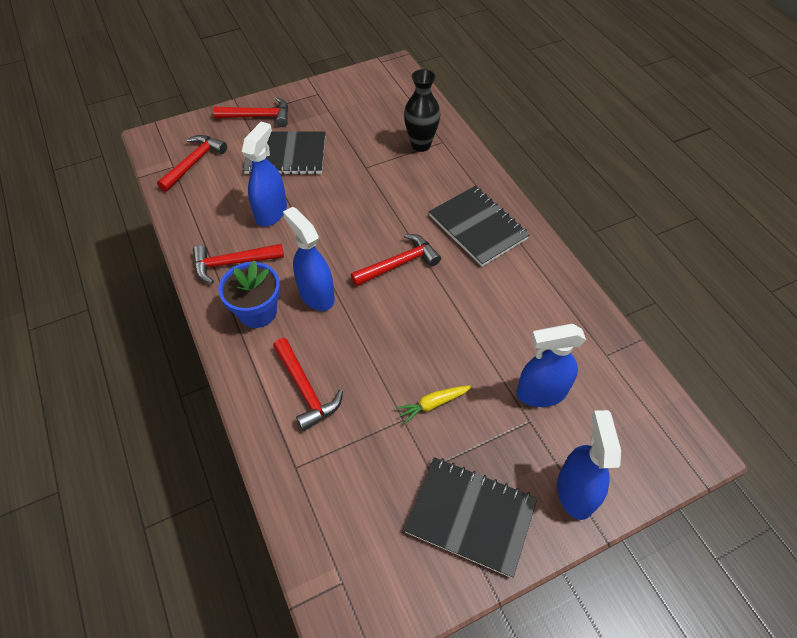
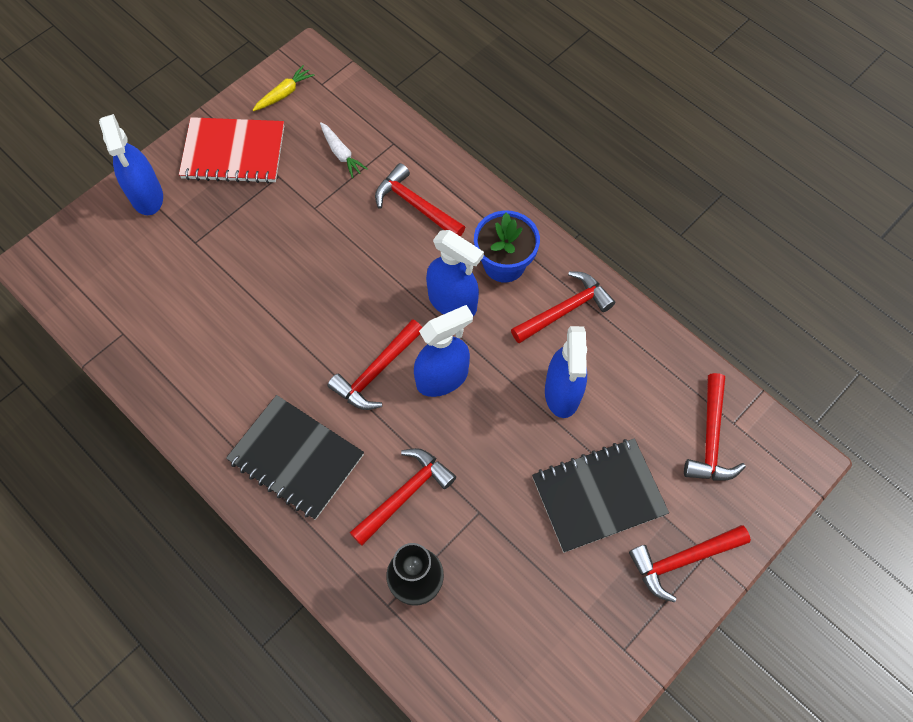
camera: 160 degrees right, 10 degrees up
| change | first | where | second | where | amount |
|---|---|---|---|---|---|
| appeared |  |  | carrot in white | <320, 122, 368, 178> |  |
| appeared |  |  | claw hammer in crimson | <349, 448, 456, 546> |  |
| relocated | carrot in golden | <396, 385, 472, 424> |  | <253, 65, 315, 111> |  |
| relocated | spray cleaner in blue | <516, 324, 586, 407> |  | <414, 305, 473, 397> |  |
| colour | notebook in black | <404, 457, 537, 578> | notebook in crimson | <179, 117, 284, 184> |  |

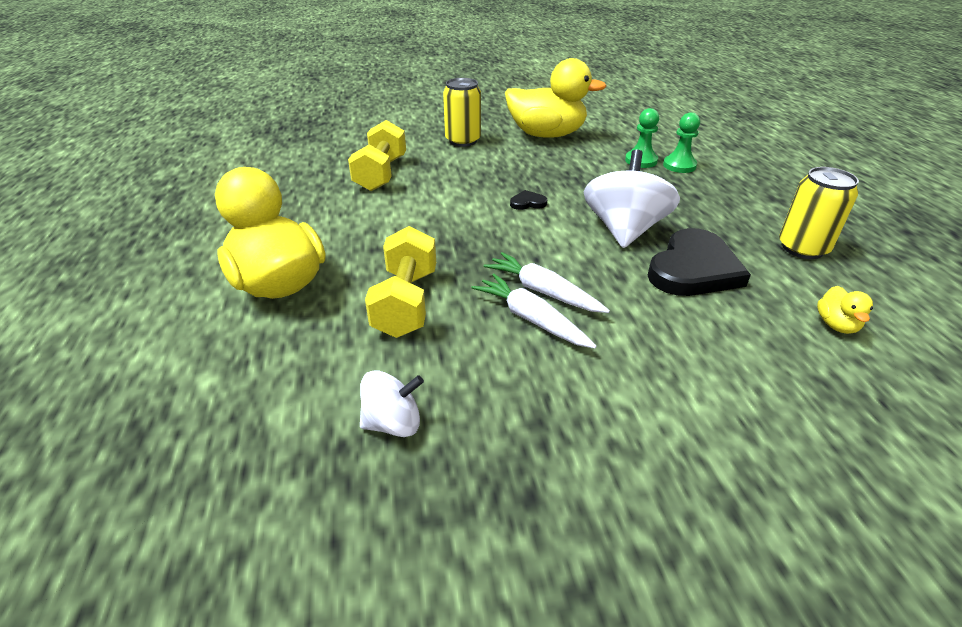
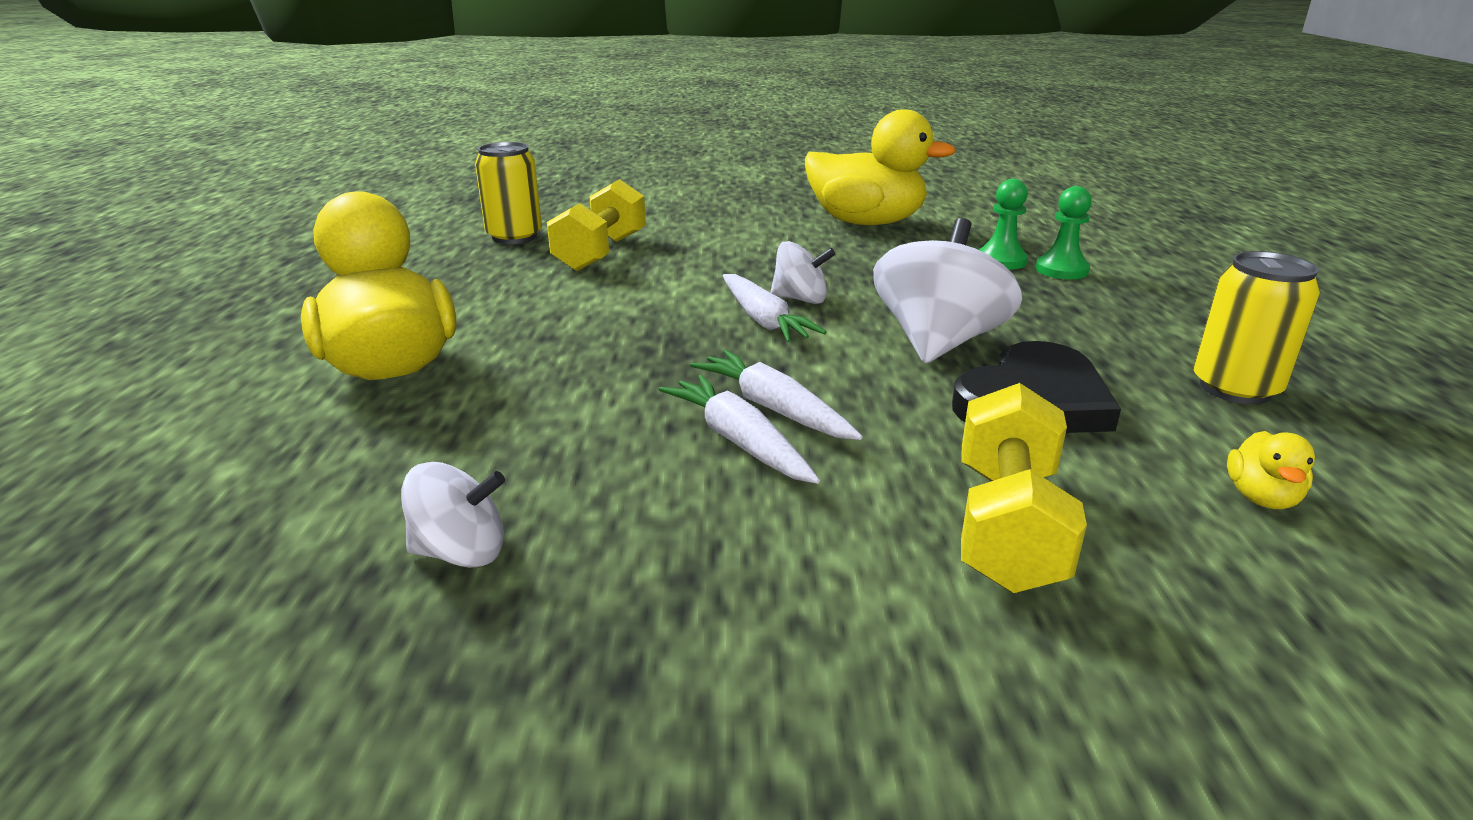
camera: 10 degrees right, 10 degrees down
| change | first | where | second | where | amount |
|---|---|---|---|---|---|
| appeared |  |  | carrot in white | <723, 274, 827, 342> |  |
| relocated | dumbbell in golden | <365, 226, 436, 338> |  | <961, 383, 1087, 593> |  |
| relocated | soda can in golden | <443, 78, 481, 147> |  | <475, 142, 542, 244> |  |
| exchanged | heart shape in black | <510, 190, 547, 210> | toy top in white | <770, 241, 835, 304> |  |

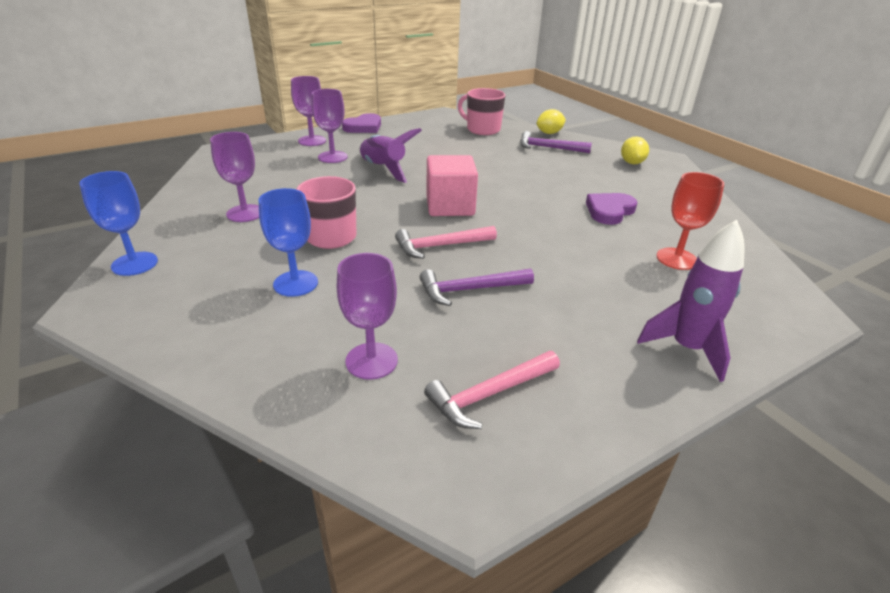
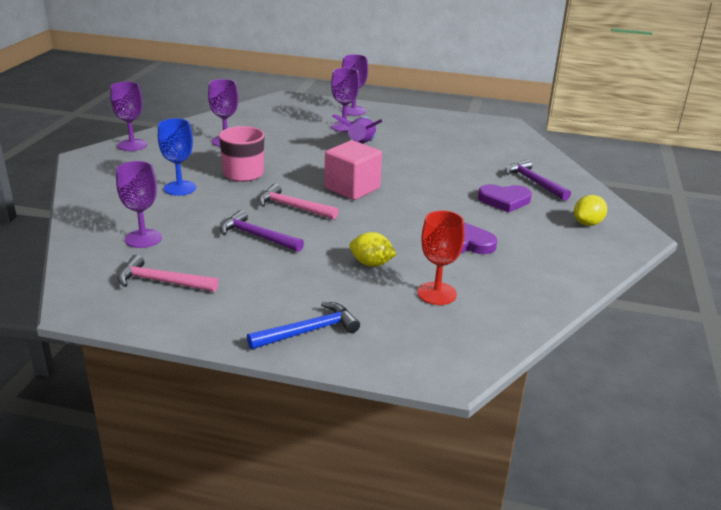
camera: 45 degrees right, 5 degrees down
| change | first | where | second | where | amount |
|---|---|---|---|---|---|
| missing | coffee mug in pink | <458, 88, 505, 135> |  |  |  |
| relocated | heart shape in violet | <342, 113, 381, 133> |  | <478, 184, 532, 212> |  |
| relocated | toy lemon in golden | <537, 109, 566, 134> |  | <350, 232, 397, 267> |  |
| exchanged | spaceship in violet | <637, 220, 744, 382> | claw hammer in blue | <247, 302, 360, 349> |  |
| colour | wine glass in blue | <79, 171, 158, 276> | wine glass in violet | <110, 81, 147, 151> |  |

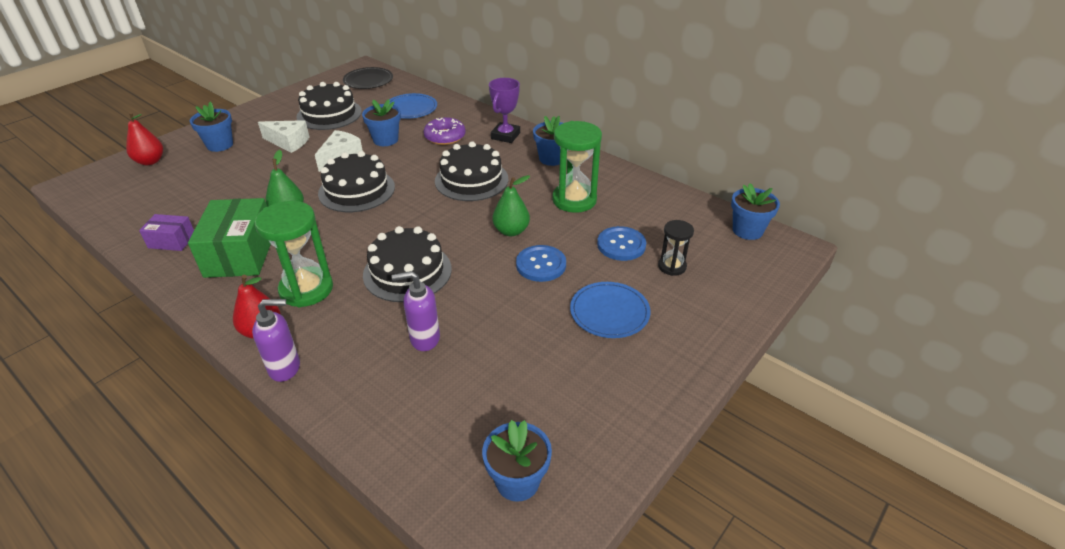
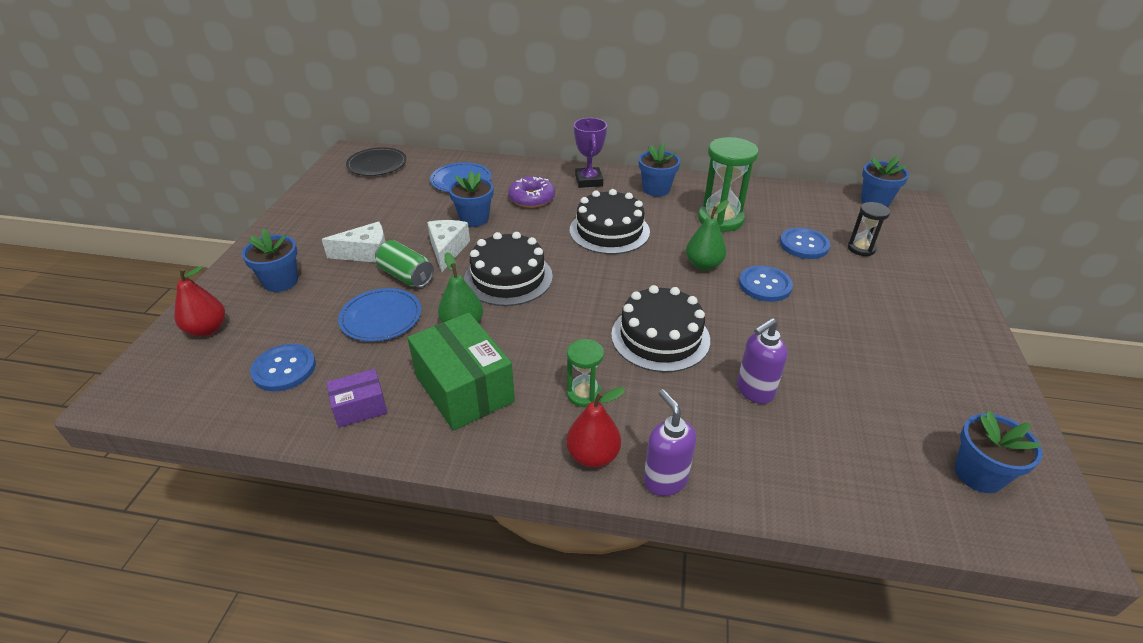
camera: 30 degrees left, 0 degrees up
| change | first | where | second | where | amount |
|---|---|---|---|---|---|
| missing | cake in black | <297, 82, 362, 130> |  |  |  |
| appeared |  |  | sewing button in blue | <250, 344, 316, 391> |  |
| appeared |  |  | soda can in emerald | <375, 240, 434, 287> |  |
| relocated | plate in blue | <570, 282, 651, 338> |  | <338, 288, 421, 342> |  |
| spun | pump bottle in violet | <252, 299, 300, 382> |  | <643, 389, 696, 496> | 75 degrees counterclockwise |
| size | sandglass in emerald | <255, 201, 333, 307> |  | <567, 339, 604, 407> | x0.56 |

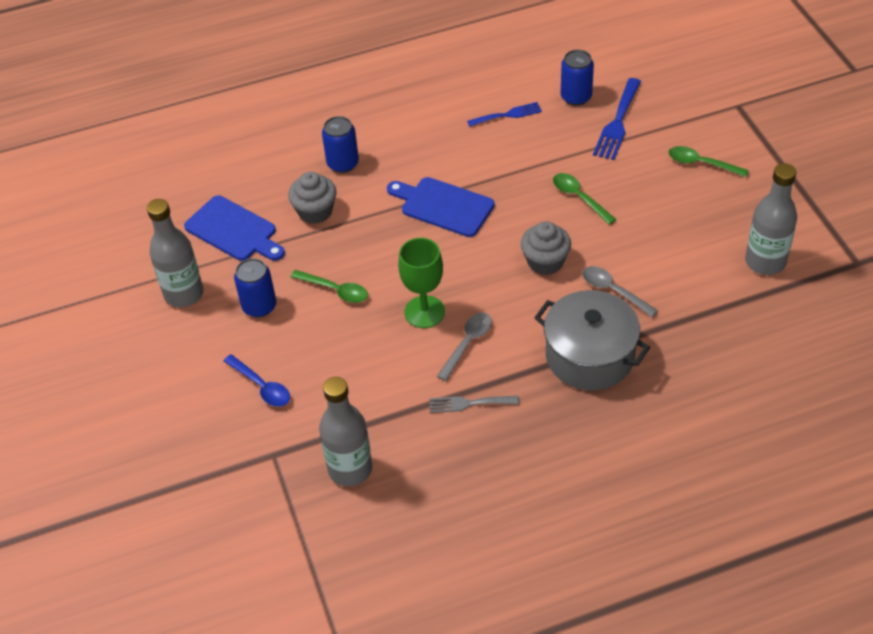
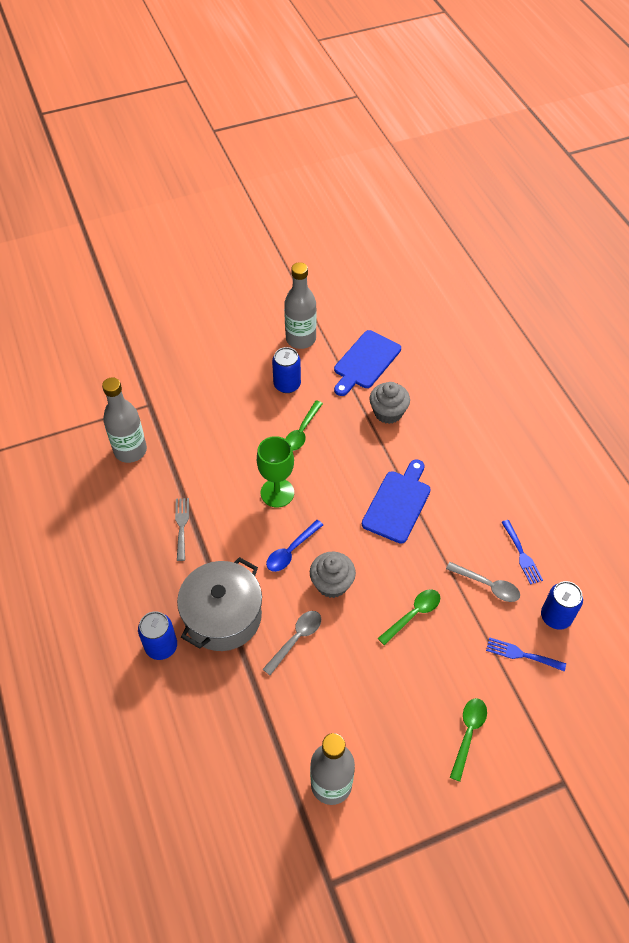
camera: 85 degrees right, 5 degrees up
| change | first | where | second | where | amount |
|---|---|---|---|---|---|
| relocated | tablespoon in blue | <224, 354, 290, 407> |  | <266, 520, 323, 572> |  |
| relocated | soda can in blue | <322, 116, 359, 173> |  | <138, 611, 177, 660> |  |
| relocated | tablespoon in grey | <437, 313, 492, 381> |  | <446, 562, 520, 602> |  |
| size | table fork in blue | <593, 78, 641, 160> |  | <486, 637, 566, 672> | x0.65 |

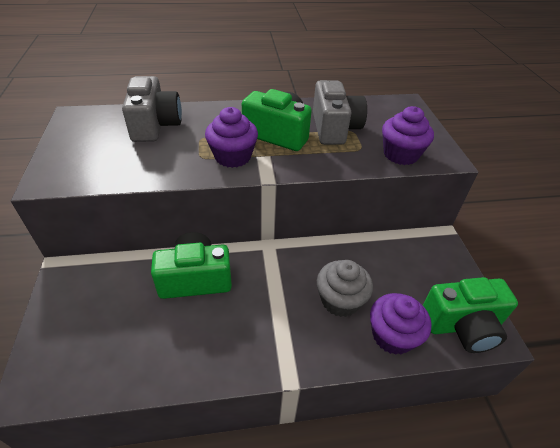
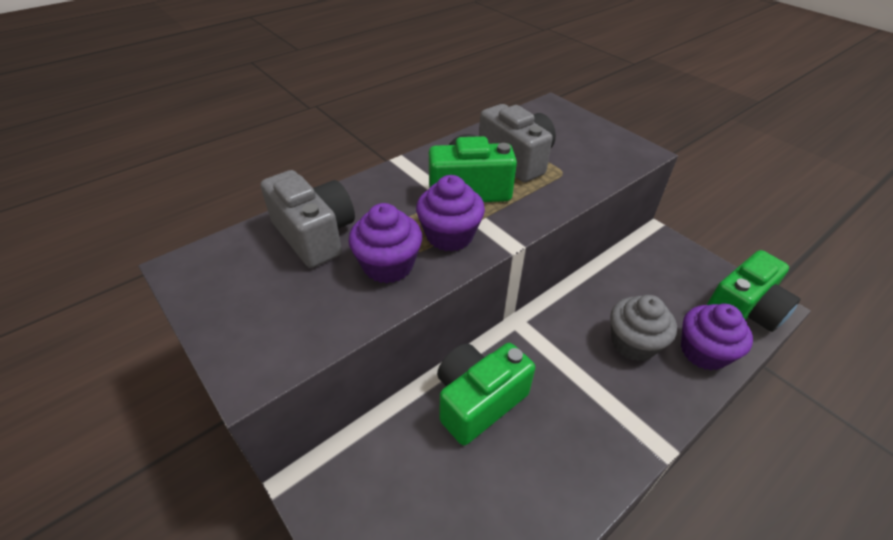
camera: 30 degrees left, 0 degrees up
| change | first | where | second | where | amount |
|---|---|---|---|---|---|
| relocated | cupcake in violet | <382, 106, 434, 165> |  | <348, 203, 422, 283> |  |

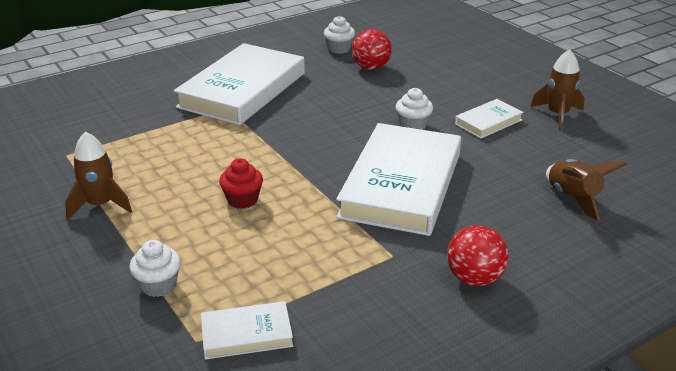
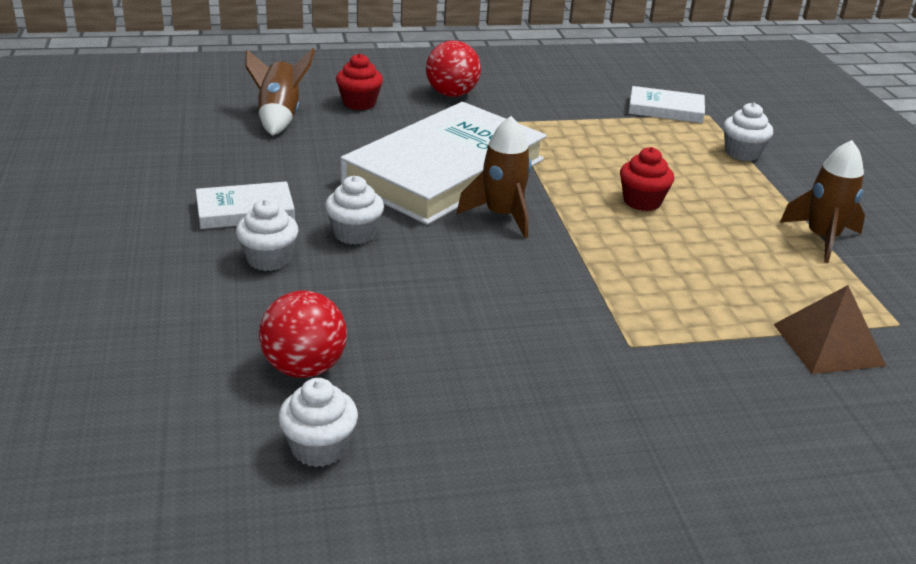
camera: 160 degrees left, 0 degrees up
| change | first | where | second | where | amount |
|---|---|---|---|---|---|
| missing | hardcover in white | <174, 43, 305, 125> |  |  |  |
| appeared |  |  | cupcake in white | <236, 199, 299, 271> |  |
| appeared |  |  | cupcake in crimson | <336, 53, 383, 110> |  |
| appeared |  |  | solid pyramid in dark brown | <773, 285, 886, 374> |  |
| relocated | spaceship in dark brown | <530, 49, 584, 130> |  | <457, 116, 531, 238> |  |

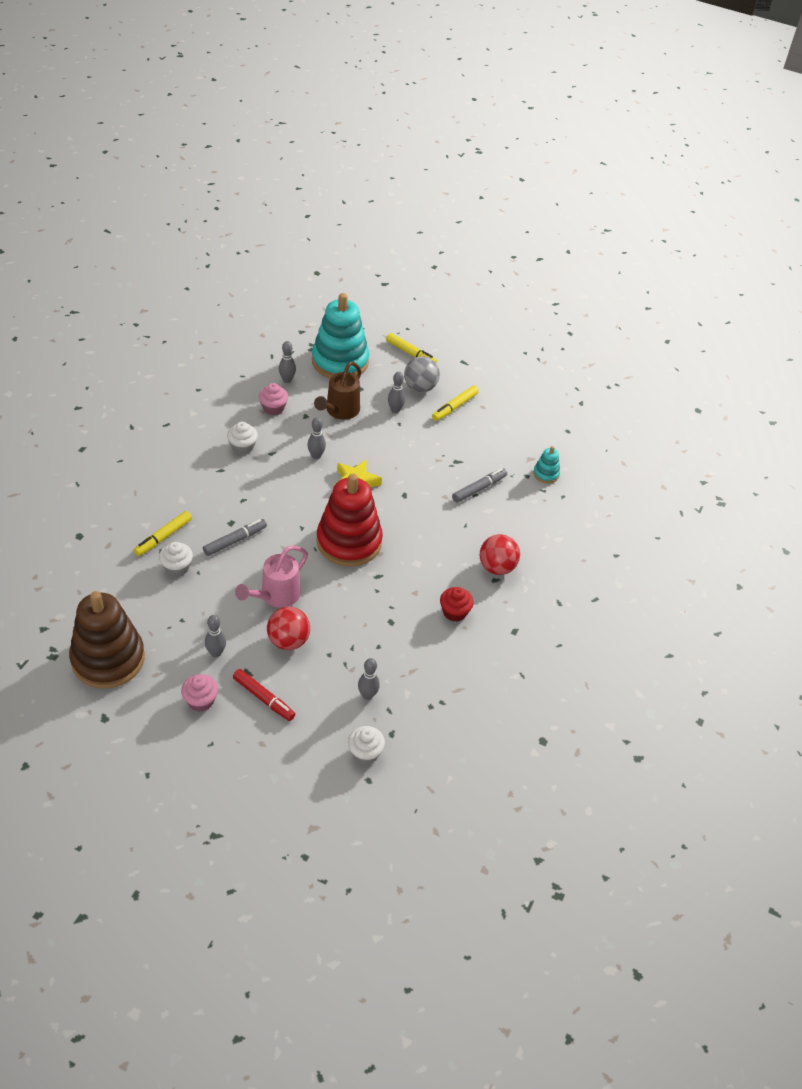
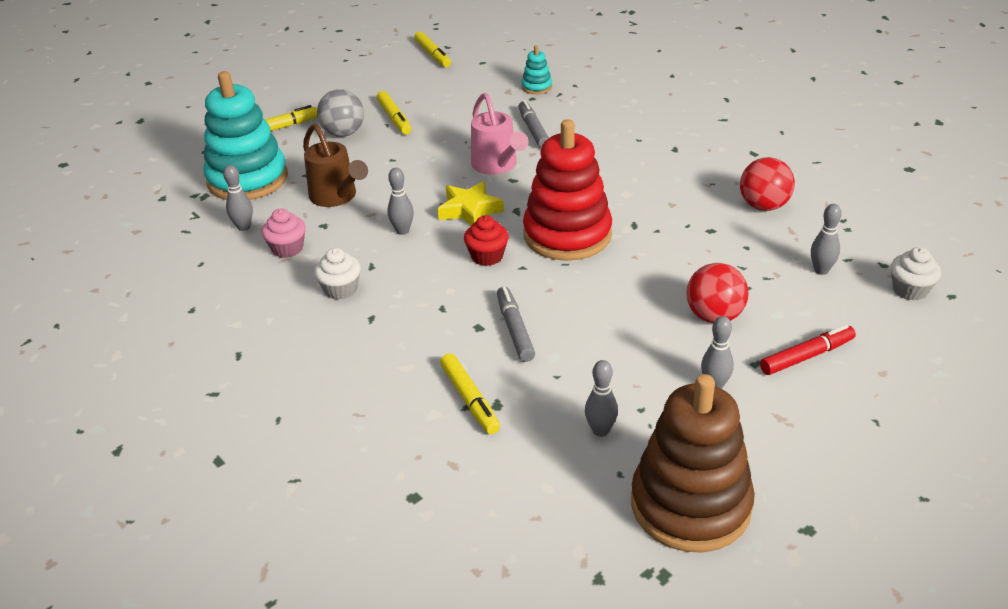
camera: 60 degrees left, 10 degrees down
| change | first | where | second | where | amount |
|---|---|---|---|---|---|
| missing | cupcake in white | <159, 542, 193, 577> |  |  |  |
| missing | cupcake in pink | <181, 674, 218, 712> |  |  |  |
| appeared |  |  | marker pen in golden | <414, 32, 451, 67> |  |
| relocated | watering pot in pink | <235, 545, 308, 608> |  | <471, 93, 529, 175> |  |
| relocated | tenpin in grey | <388, 372, 405, 413> |  | <585, 360, 618, 437> |  |
| relocated | cupcake in crimson | <440, 587, 474, 622> |  | <464, 215, 509, 266> |  |
| relocated | play ball in crimson | <480, 534, 520, 575> |  | <740, 157, 795, 211> |  |

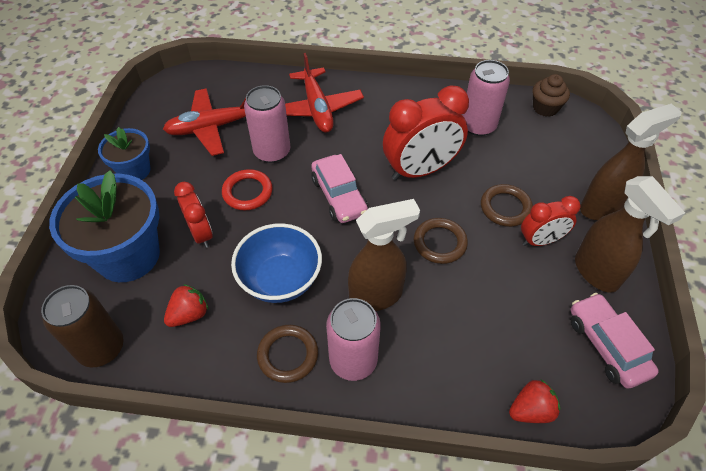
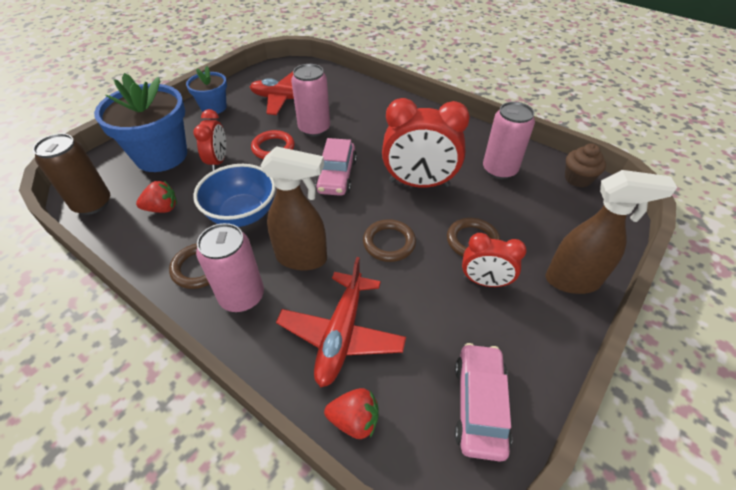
camera: 30 degrees right, 5 degrees down
| change | first | where | second | where | amount |
|---|---|---|---|---|---|
| missing | spray cleaner in dark brown | <575, 176, 685, 293> |  |  |  |
| relocated | plane in crimson | <285, 53, 364, 133> |  | <276, 257, 406, 387> |  |

